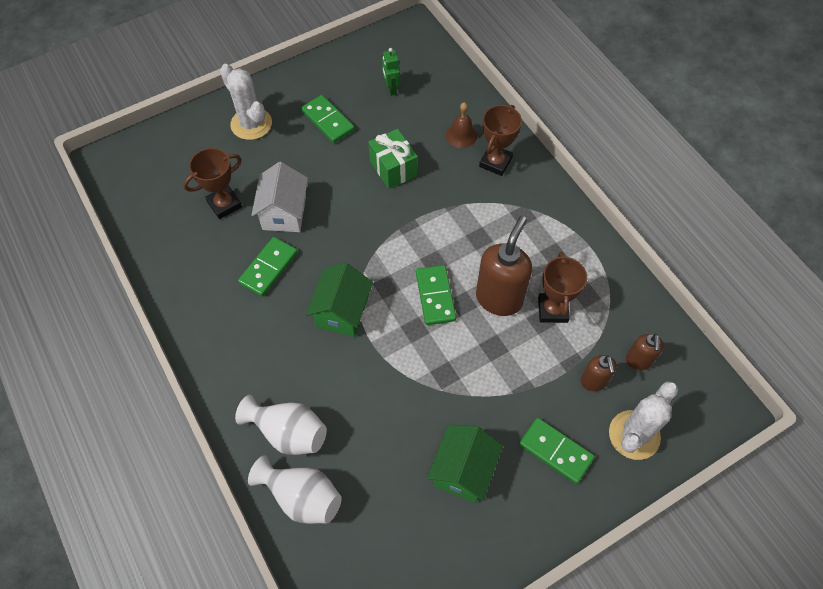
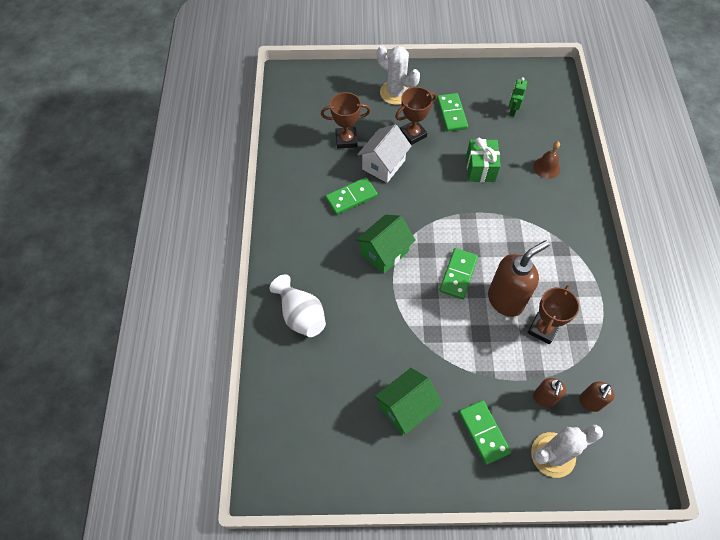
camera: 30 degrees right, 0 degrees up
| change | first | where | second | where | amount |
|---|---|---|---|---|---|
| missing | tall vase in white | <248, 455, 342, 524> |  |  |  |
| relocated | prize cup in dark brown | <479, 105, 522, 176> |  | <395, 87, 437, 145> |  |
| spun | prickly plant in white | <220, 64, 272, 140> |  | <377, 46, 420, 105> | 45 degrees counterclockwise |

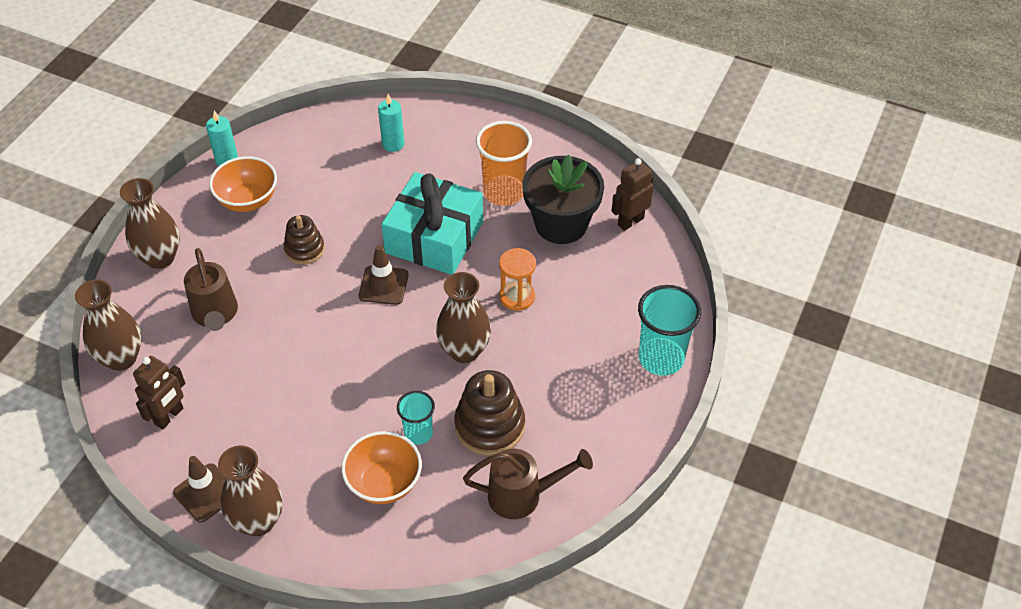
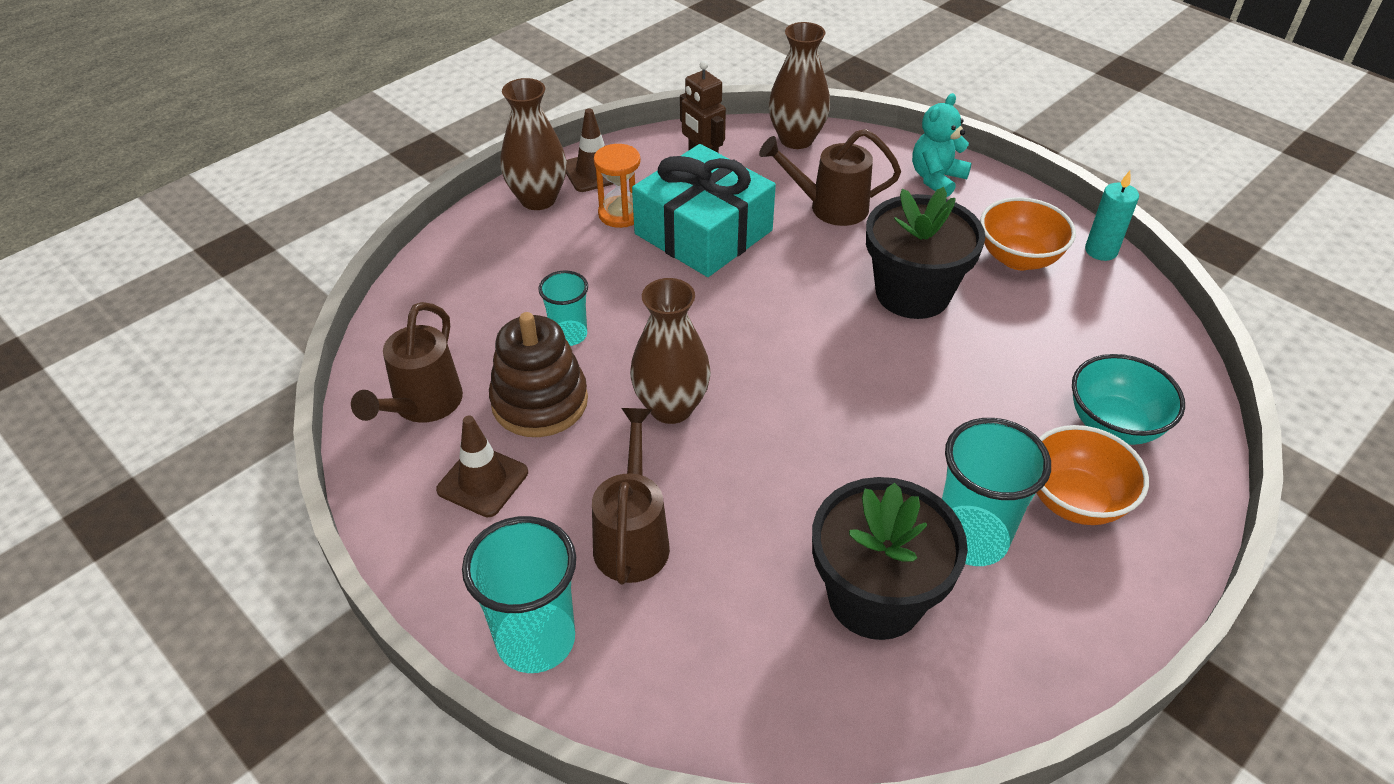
camera: 110 degrees right, 5 degrees down
| change | first | where | second | where | amount |
|---|---|---|---|---|---|
| missing | robot figure in dark brown | <612, 158, 654, 231> |  |  |  |
| appeared |  |  | watering pot in dark brown | <592, 408, 670, 584> |  |
| relocated | serving bowl in orange | <342, 431, 422, 504> |  | <1036, 425, 1149, 525> |  |
| relocated | safety cone in dark brown | <359, 245, 409, 305> |  | <436, 416, 528, 517> |  |
| relocated | wrapped gift in turquoise | <381, 172, 483, 275> |  | <632, 144, 776, 277> |  |
| relocated | sandglass in orange | <499, 248, 536, 311> |  | <594, 144, 641, 228> |  |
| exchanged | tall vase in dark brown | <120, 178, 180, 269> | teddy bear in turquoise | <912, 93, 972, 197> |  |
| exchanged | stacking rings in dark brown | <284, 215, 325, 264> | potted plant in black | <866, 187, 985, 319> |  |
| exchanged | pillar candle in turquoise | <378, 94, 404, 152> | serving bowl in turquoise | <1072, 354, 1185, 445> |  |
| colour | cup in orange | <476, 121, 532, 206> | cup in turquoise | <942, 418, 1051, 566> |  |

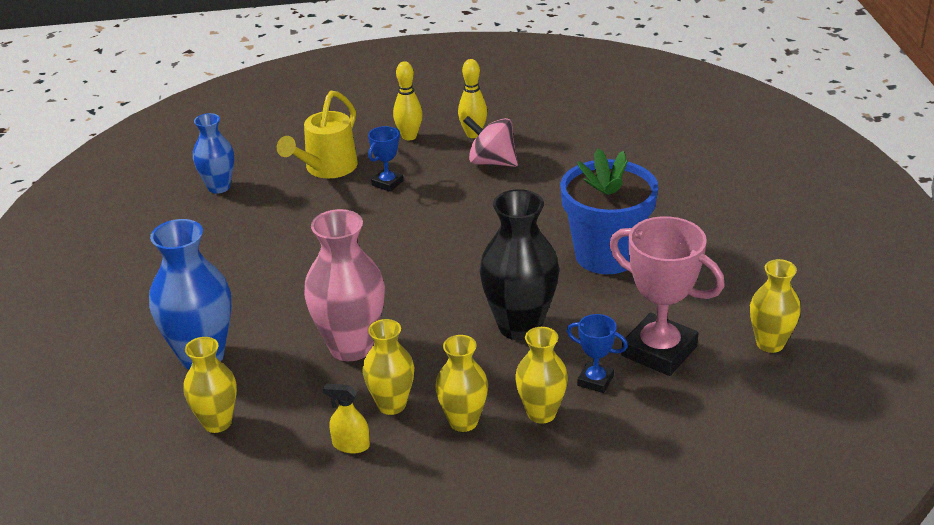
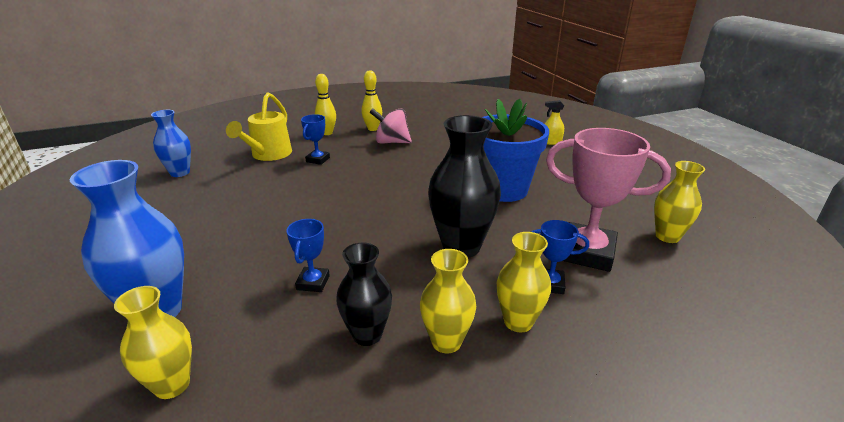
camera: 15 degrees left, 5 degrees down
| change | first | where | second | where | amount |
|---|---|---|---|---|---|
| relocated | spray cleaner in golden | <323, 384, 370, 454> |  | <544, 100, 564, 145> |  |
| exchanged | tall vase in pink | <304, 209, 385, 361> | prize cup in blue | <286, 219, 330, 292> |  |
| colour | tall vase in golden | <362, 319, 414, 415> | tall vase in black | <336, 243, 392, 346> |  |

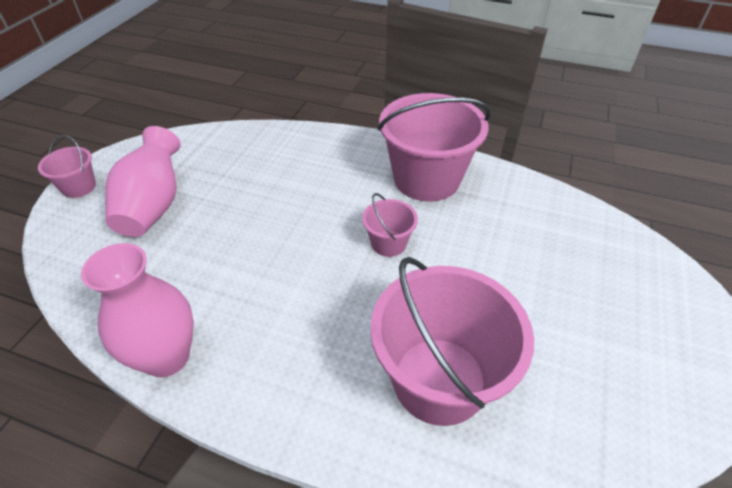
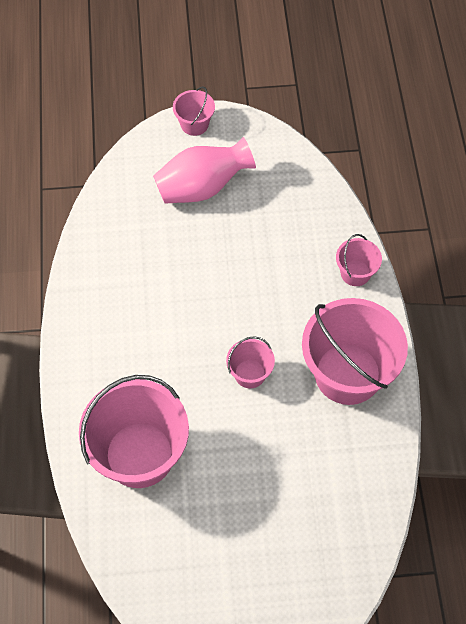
camera: 65 degrees right, 15 degrees up
| change | first | where | second | where | amount |
|---|---|---|---|---|---|
| missing | tall vase in pink | <81, 243, 194, 377> |  |  |  |
| appeared |  |  | bucket in pink | <336, 234, 382, 286> |  |

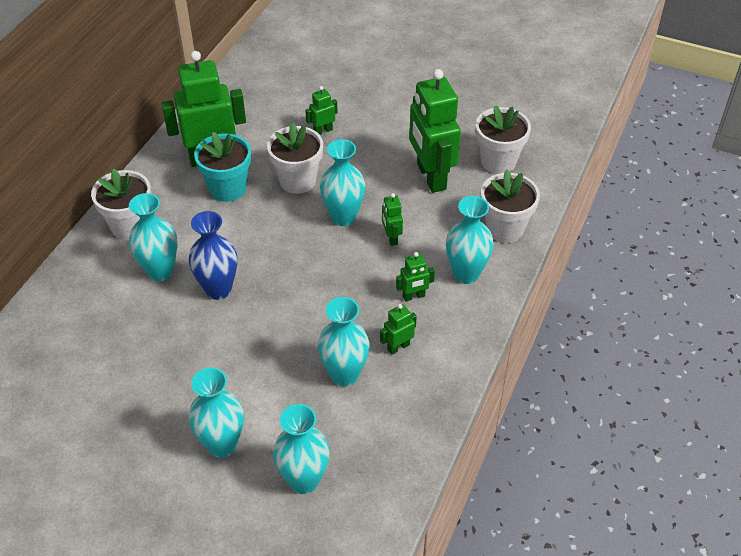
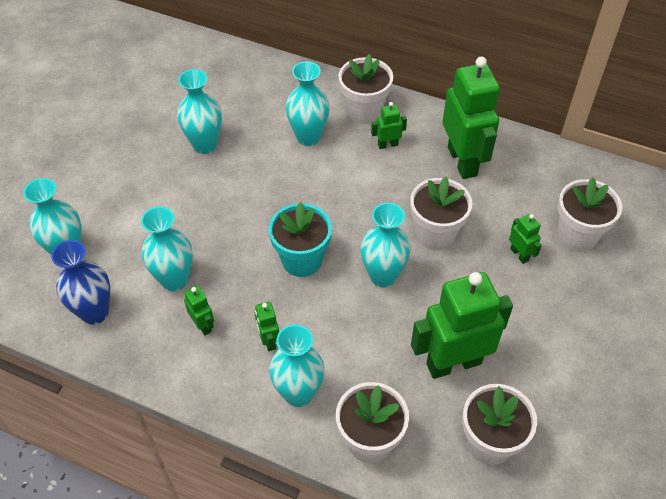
camera: 90 degrees right, 5 degrees up
| change | first | where | second | where | amount |
|---|---|---|---|---|---|
| appeared |  |  | potted plant in white | <558, 178, 622, 252> |  |
| relocated | tall vase in blue | <189, 211, 237, 300> |  | <51, 240, 110, 325> |  |
| relocated | tall vase in turquoise | <189, 368, 244, 458> |  | <177, 69, 222, 154> |  |
| relocated | potted plant in turquoise | <194, 132, 251, 202> |  | <269, 202, 332, 277> |  |
| relocated | robot figure in emerald | <382, 193, 403, 246> |  | <371, 102, 407, 149> |  |

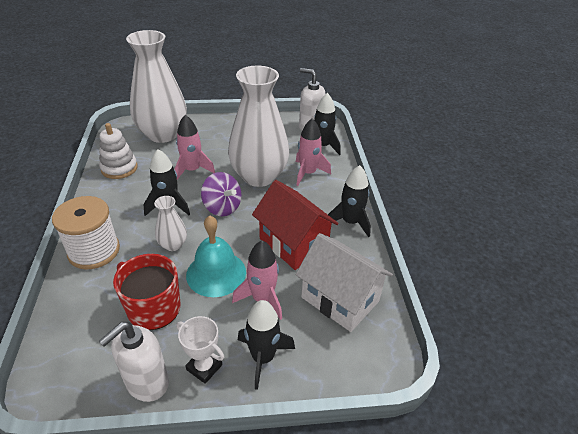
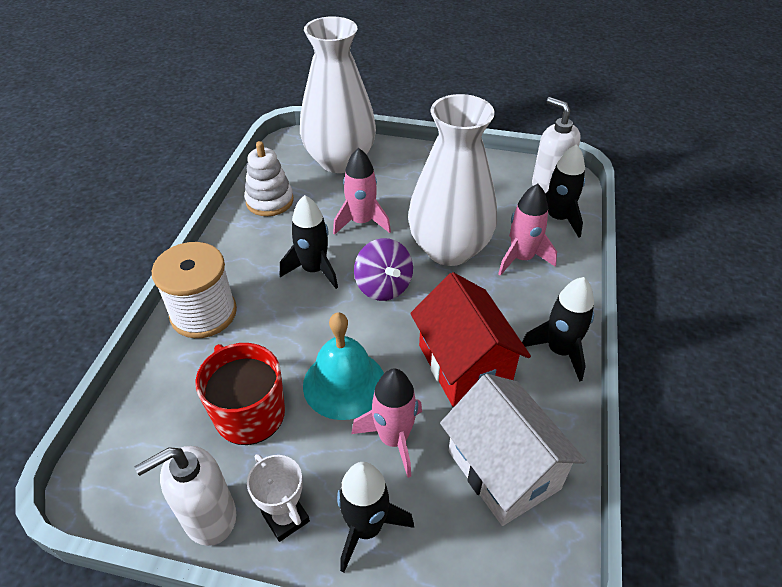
camera: 20 degrees right, 5 degrees up
| change | first | where | second | where | amount |
|---|---|---|---|---|---|
| missing | tall vase in white | <154, 196, 187, 251> |  |  |  |

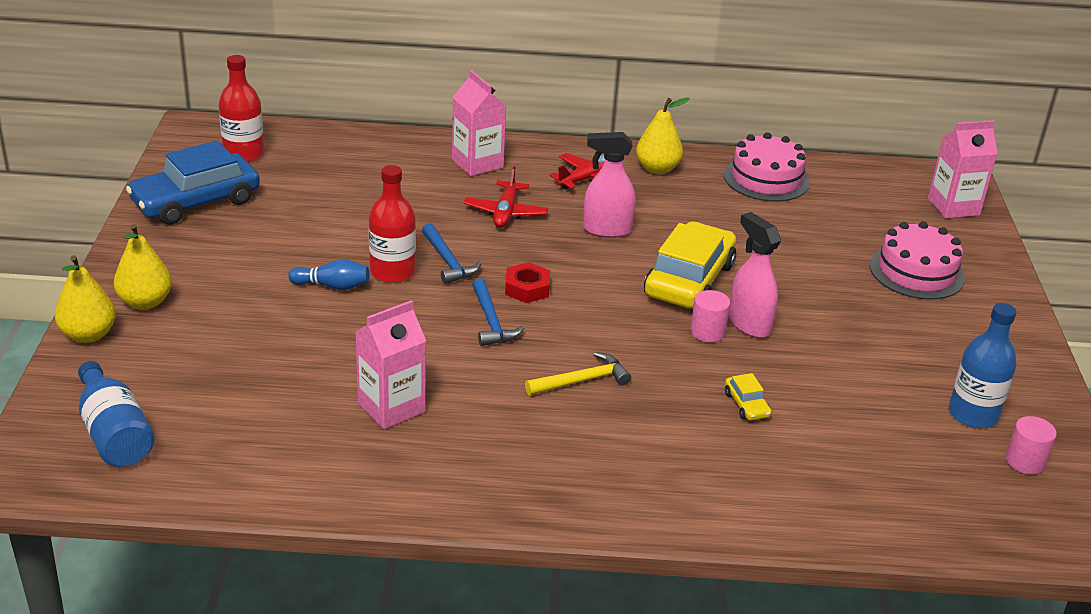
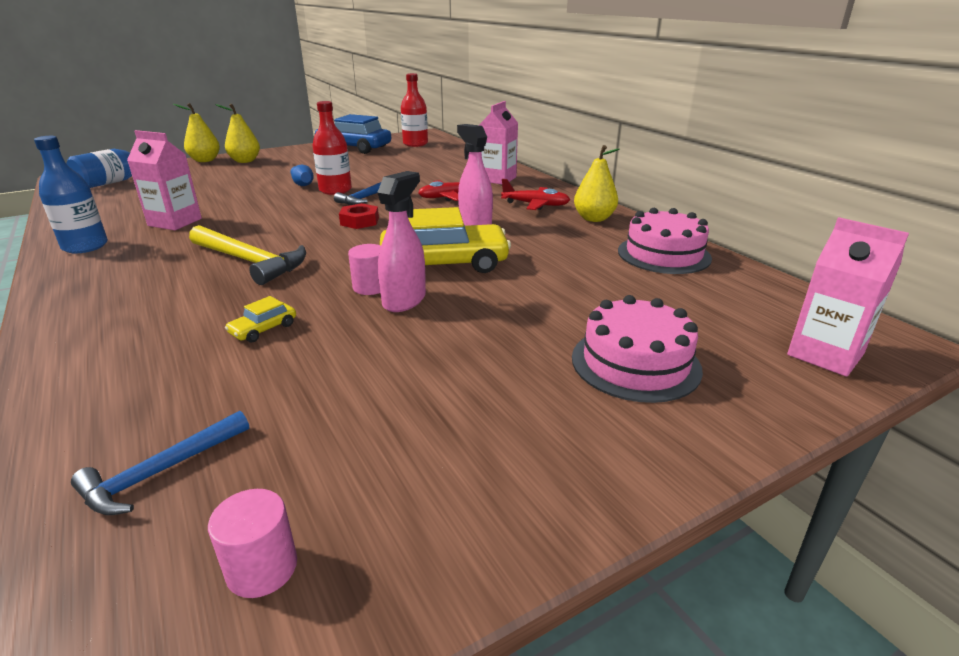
camera: 60 degrees right, 5 degrees down
| change | first | where | second | where | amount |
|---|---|---|---|---|---|
| relocated | claw hammer in blue | <472, 278, 524, 346> |  | <71, 411, 249, 515> |  |
| relocated | bottle in blue | <949, 303, 1016, 428> |  | <34, 136, 108, 254> |  |
| size | claw hammer in golden | <525, 352, 631, 395> |  | <189, 225, 306, 285> | x1.59 |

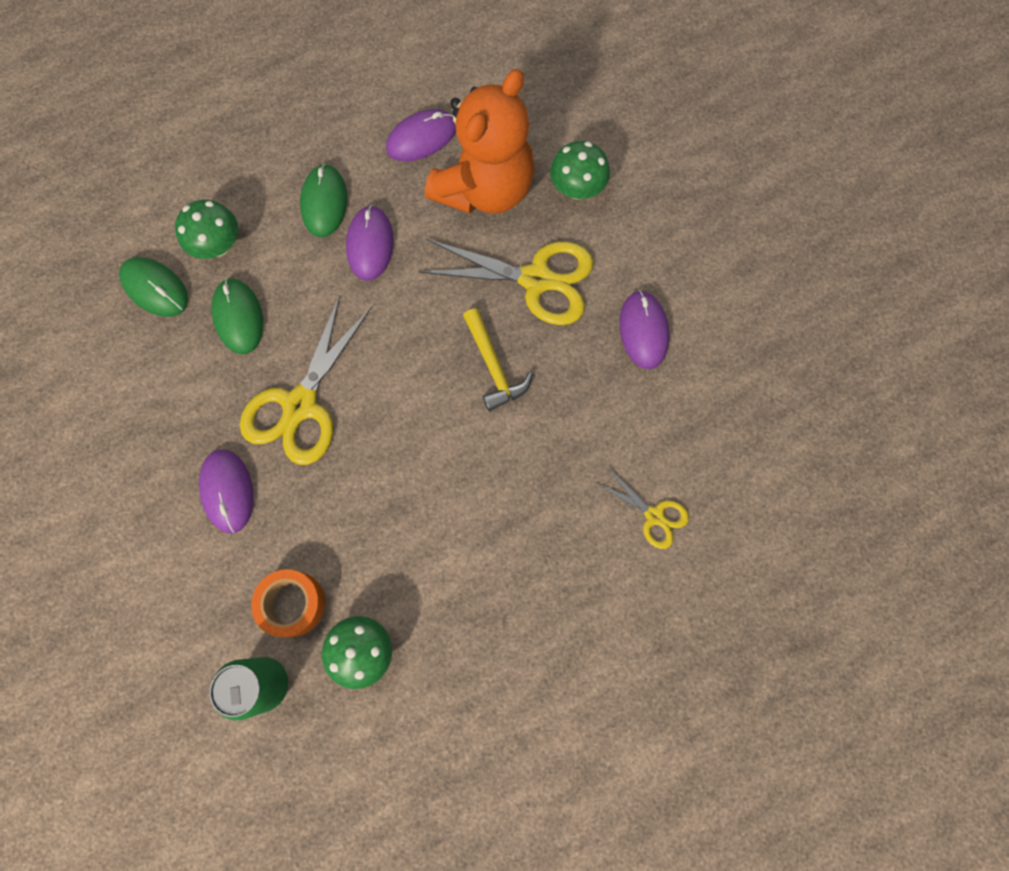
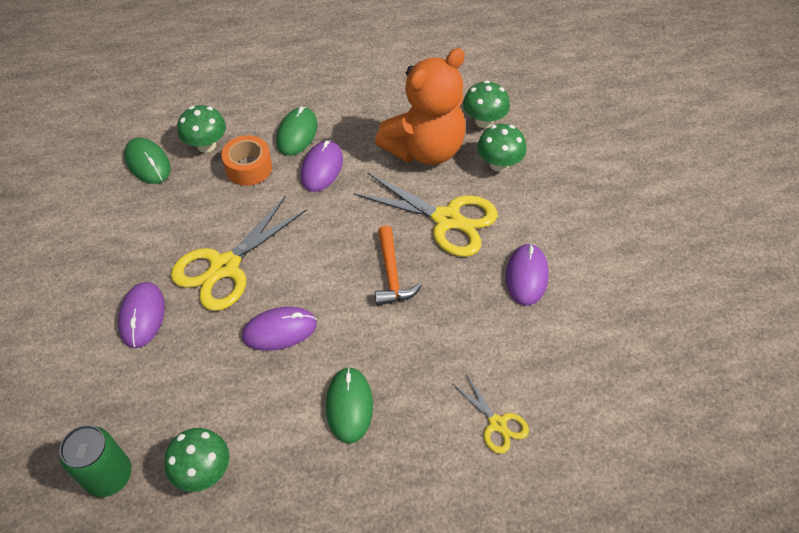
camera: 15 degrees right, 20 degrees down
| change | first | where | second | where | amount |
|---|---|---|---|---|---|
| appeared |  |  | fungus in emerald | <463, 80, 510, 128> |  |
| relocated | computer mouse in emerald | <211, 279, 263, 354> |  | <326, 367, 373, 444> |  |
| relocated | roll of tape in orange | <251, 569, 325, 637> |  | <221, 135, 272, 186> |  |
| relocated | computer mouse in violet | <386, 109, 456, 162> |  | <242, 307, 317, 351> |  |
| colour | claw hammer in golden | <463, 308, 533, 411> | claw hammer in orange | <375, 225, 422, 306> |  |

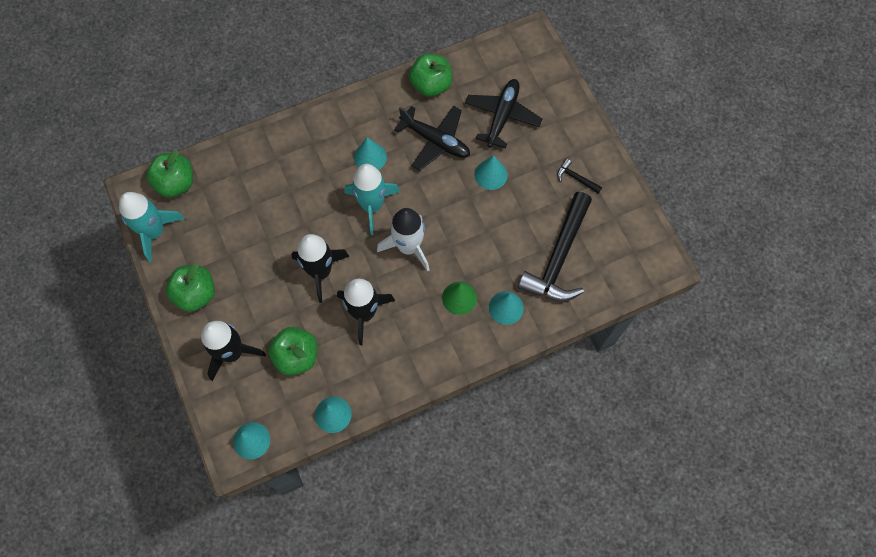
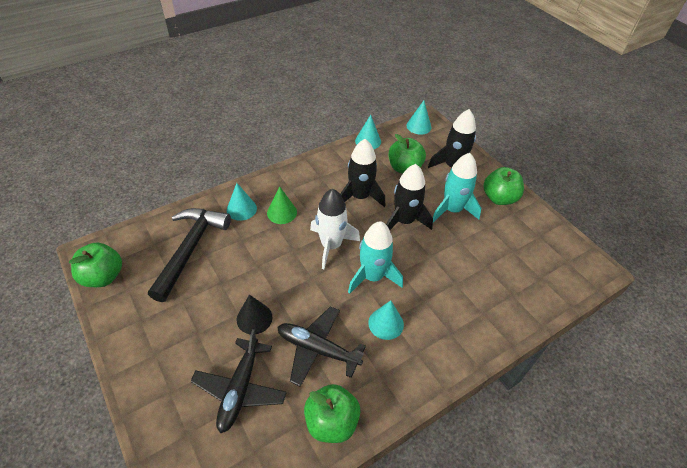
camera: 170 degrees right, 20 degrees down
| change | first | where | second | where | amount |
|---|---|---|---|---|---|
| missing | claw hammer in black | <557, 159, 602, 194> |  |  |  |
| relocated | spaceship in turquoise | <119, 192, 185, 262> |  | <433, 153, 481, 222> |  |
| relocated | apple fruit in emerald | <146, 150, 193, 198> |  | <69, 243, 122, 287> |  |
| colour | cone shape in turquoise | <475, 155, 508, 190> | cone shape in black | <237, 295, 272, 334> |  |

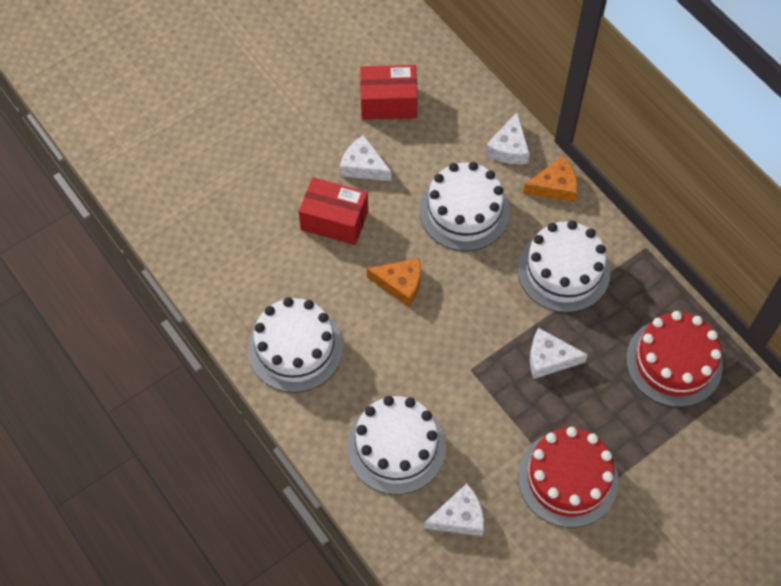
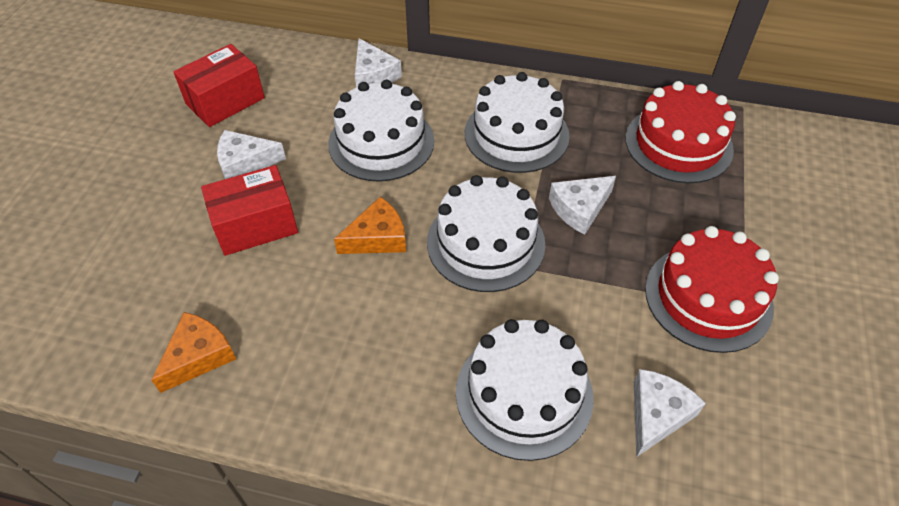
camera: 40 degrees left, 10 degrees down
| change | first | where | second | where | amount |
|---|---|---|---|---|---|
| relocated | cake in white | <248, 297, 343, 393> |  | <427, 175, 545, 292> |  |
| relocated | cheese in orange | <523, 156, 577, 202> |  | <151, 312, 236, 393> |  |

